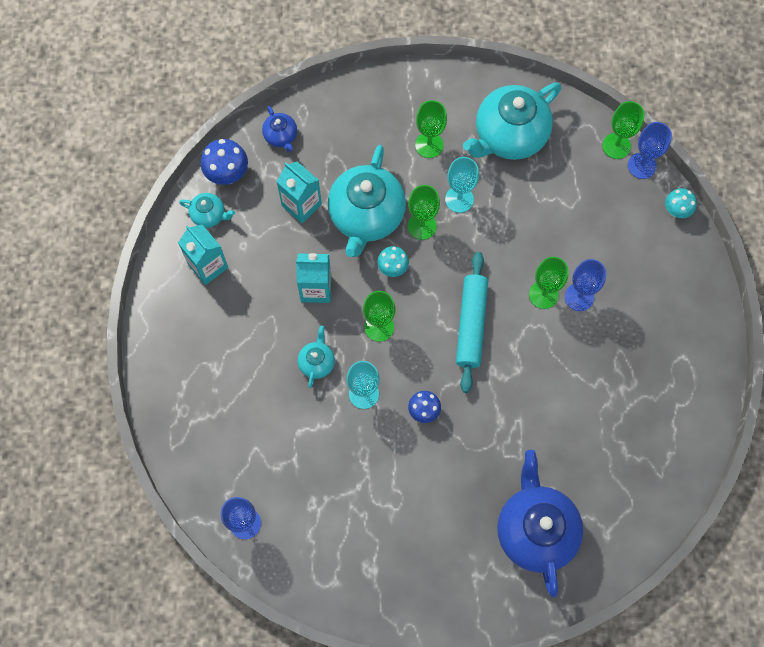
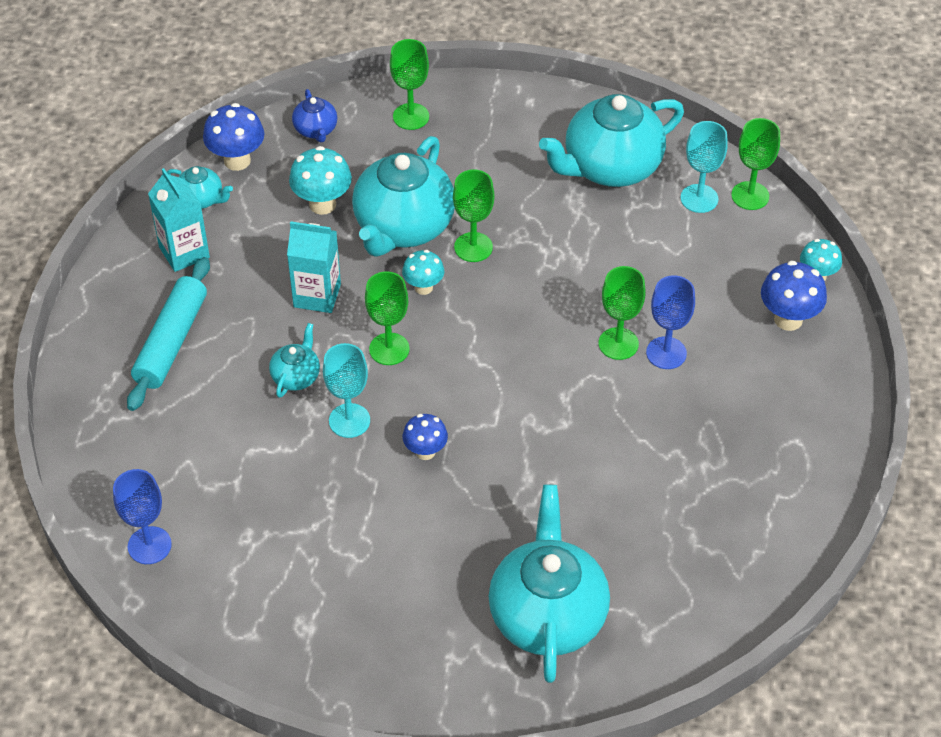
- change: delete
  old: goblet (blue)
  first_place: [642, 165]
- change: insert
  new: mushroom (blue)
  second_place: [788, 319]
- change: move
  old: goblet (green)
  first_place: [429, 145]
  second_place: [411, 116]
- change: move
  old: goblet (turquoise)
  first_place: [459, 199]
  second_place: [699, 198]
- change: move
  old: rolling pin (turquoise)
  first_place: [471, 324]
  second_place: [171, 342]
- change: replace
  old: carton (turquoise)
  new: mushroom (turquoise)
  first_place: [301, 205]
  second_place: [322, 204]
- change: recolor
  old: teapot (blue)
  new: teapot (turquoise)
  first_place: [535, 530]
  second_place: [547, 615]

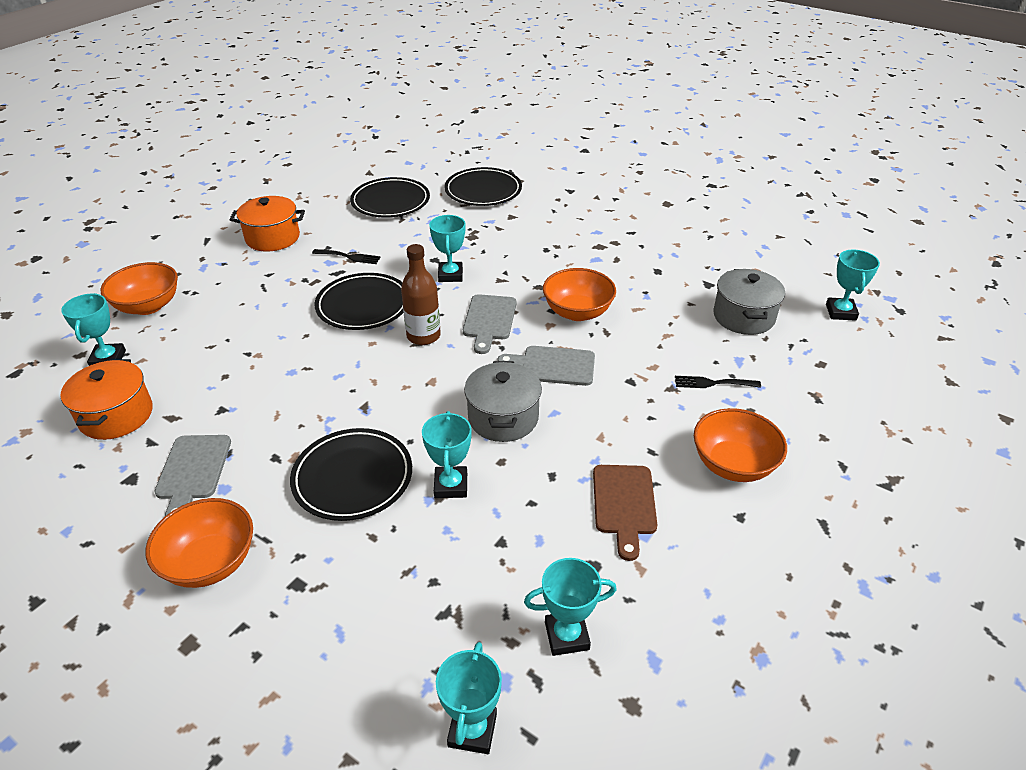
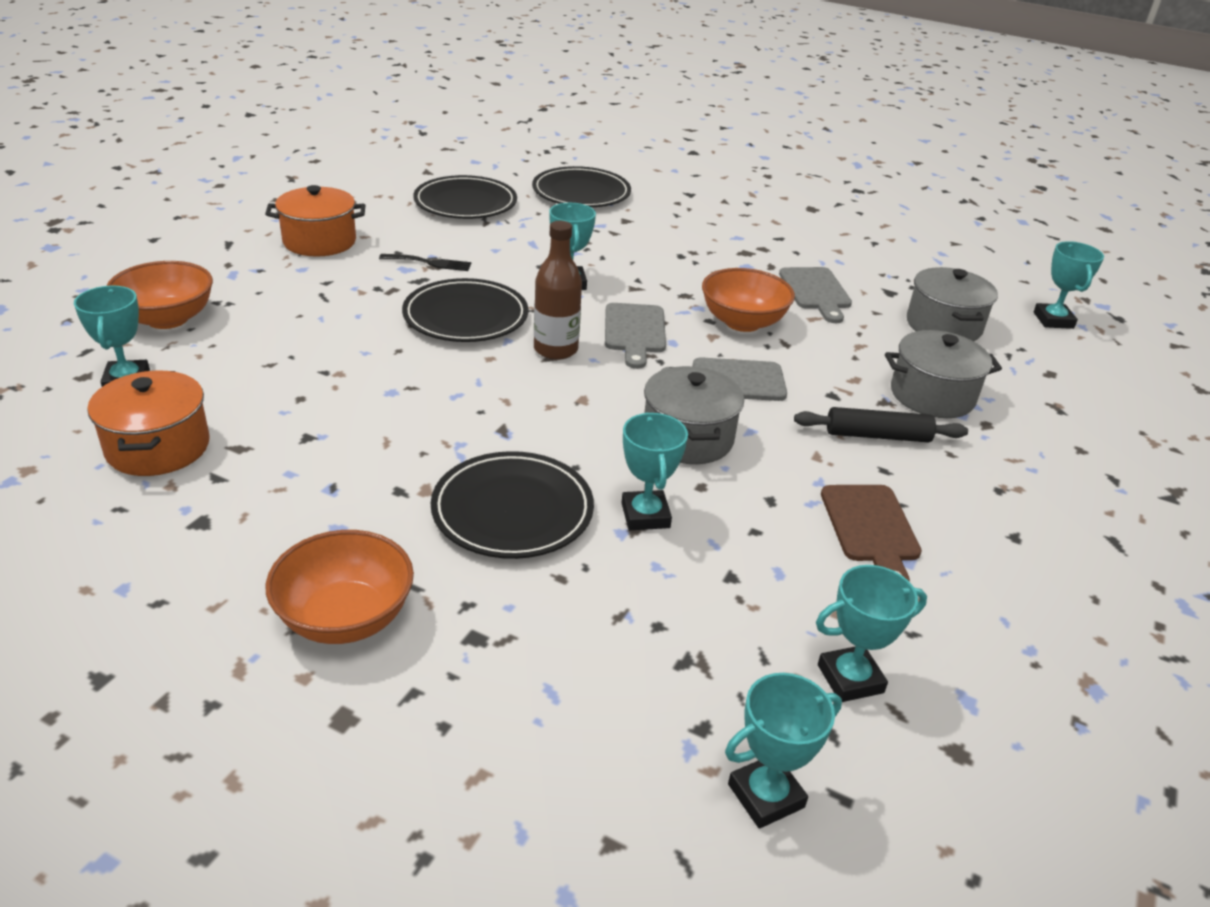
- change: delete
  old: bowl (orange)
  first_place: [733, 465]
- change: insert
  new: rolling pin (black)
  second_place: [877, 436]
- change: move
  old: cutting board (grey)
  first_place: [193, 471]
  second_place: [816, 292]
- change: replace
  old: fork (black)
  new: pot (grey)
  first_place: [712, 383]
  second_place: [932, 395]
- change: rotate
  old: trophy (turquoise)
  first_place: [472, 730]
  second_place: [766, 796]
  degrees: 60

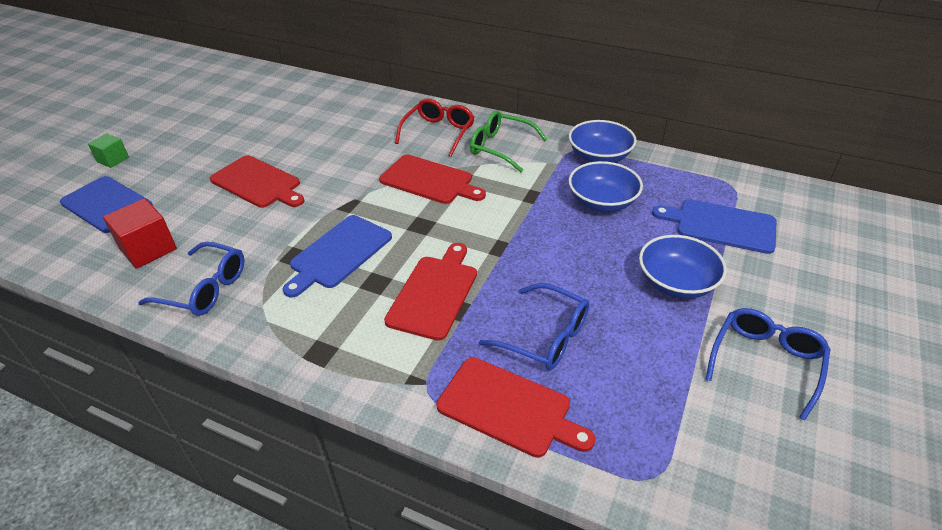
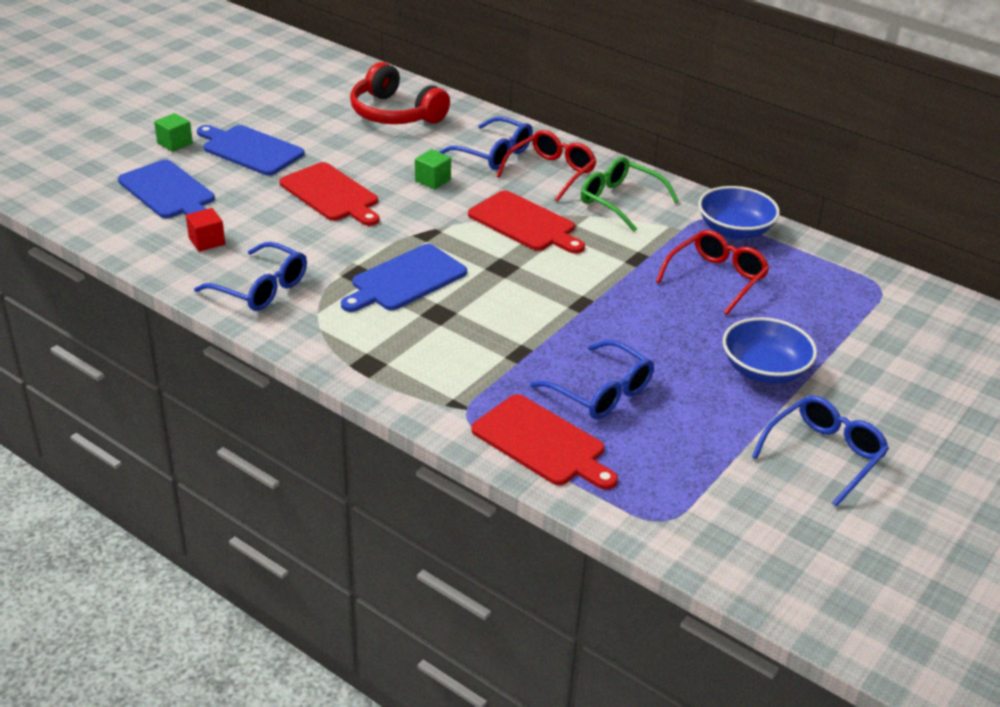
- change: delete
  old: cutting board (red)
  first_place: [434, 293]
- change: insert
  new: headphones (red)
  second_place: [395, 113]
- change: insert
  new: cube (green)
  second_place: [432, 180]
- change: insert
  new: glasses (blue)
  second_place: [494, 154]
- change: move
  old: cutting board (blue)
  first_place: [721, 226]
  second_place: [250, 150]
- change: replace
  old: bowl (blue)
  new: glasses (red)
  first_place: [602, 202]
  second_place: [716, 278]
- change: resize
  old: cube (red)
  first_place: [148, 249]
  second_place: [207, 241]
  factor: 0.62

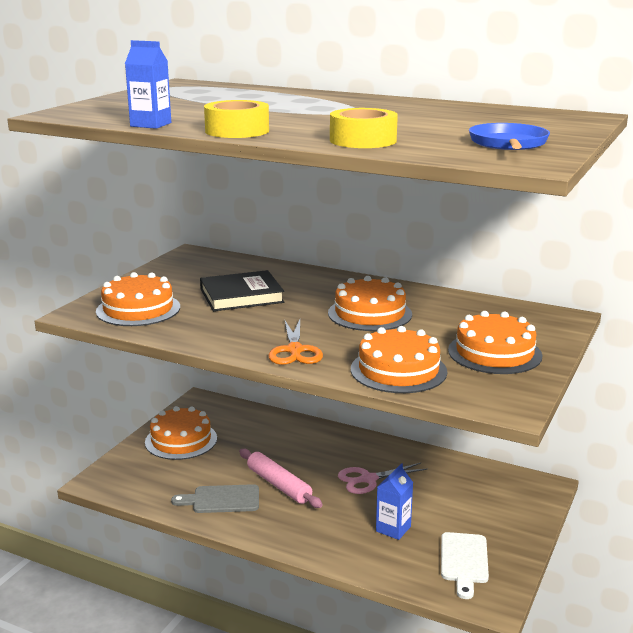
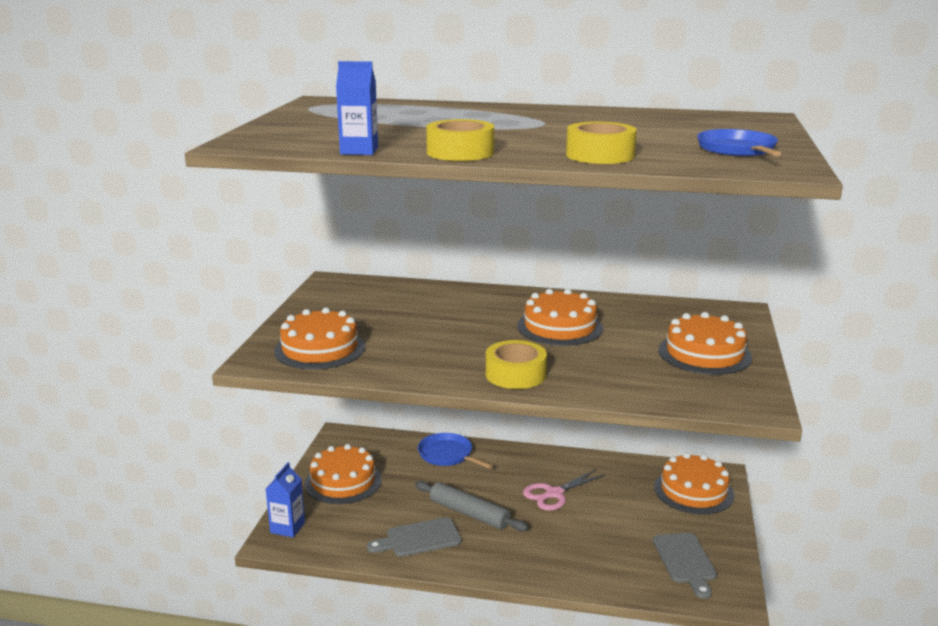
- change: delete
  old: book (black)
  first_place: [241, 296]
- change: insert
  new: pan (blue)
  second_place: [447, 455]
- change: move
  old: cake (orange)
  first_place: [398, 370]
  second_place: [693, 491]
- change: move
  old: carton (blue)
  first_place: [393, 529]
  second_place: [287, 527]
- change: replace
  old: scissors (orange)
  new: tape (yellow)
  first_place: [295, 350]
  second_place: [515, 374]
- change: recolor
  old: rolling pin (pink)
  new: rolling pin (grey)
  first_place: [279, 485]
  second_place: [469, 513]
- change: recolor
  old: cutting board (white)
  new: cutting board (grey)
  first_place: [464, 561]
  second_place: [685, 561]

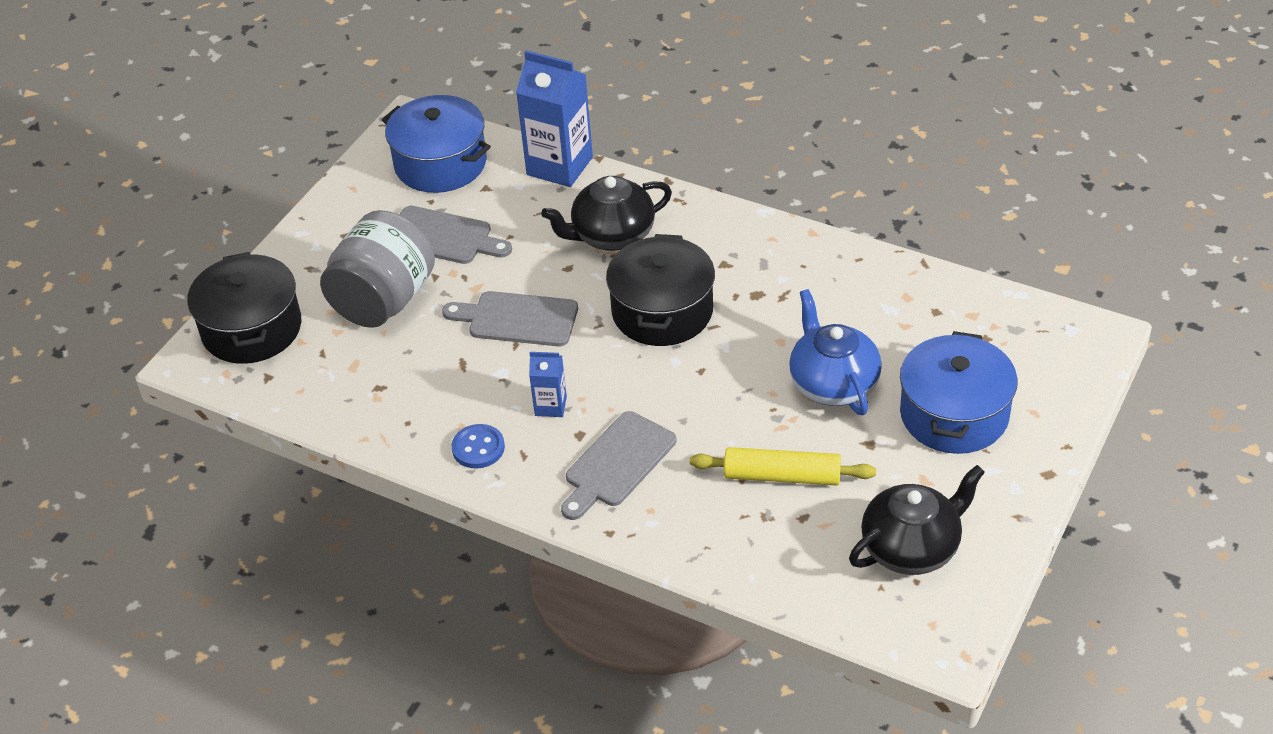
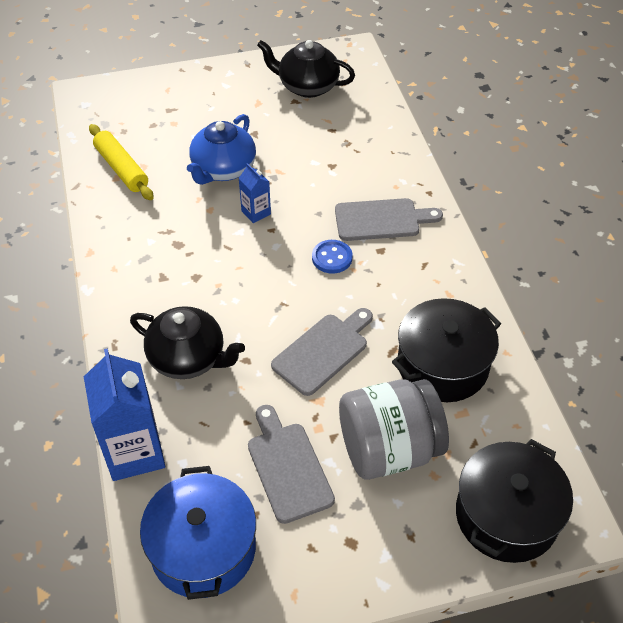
- change: delete
  old: pot (blue)
  first_place: [954, 414]
- change: move
  old: button (blue)
  first_place: [478, 448]
  second_place: [332, 258]
- change: move
  old: carton (blue)
  first_place: [550, 406]
  second_place: [256, 212]
- change: move
  old: pot (black)
  first_place: [662, 311]
  second_place: [442, 365]
- change: move
  old: rolling pin (yellow)
  first_place: [782, 476]
  second_place: [121, 169]
- change: rotate
  old: cutting board (grey)
  first_place: [517, 319]
  second_place: [323, 351]
  degrees: -105

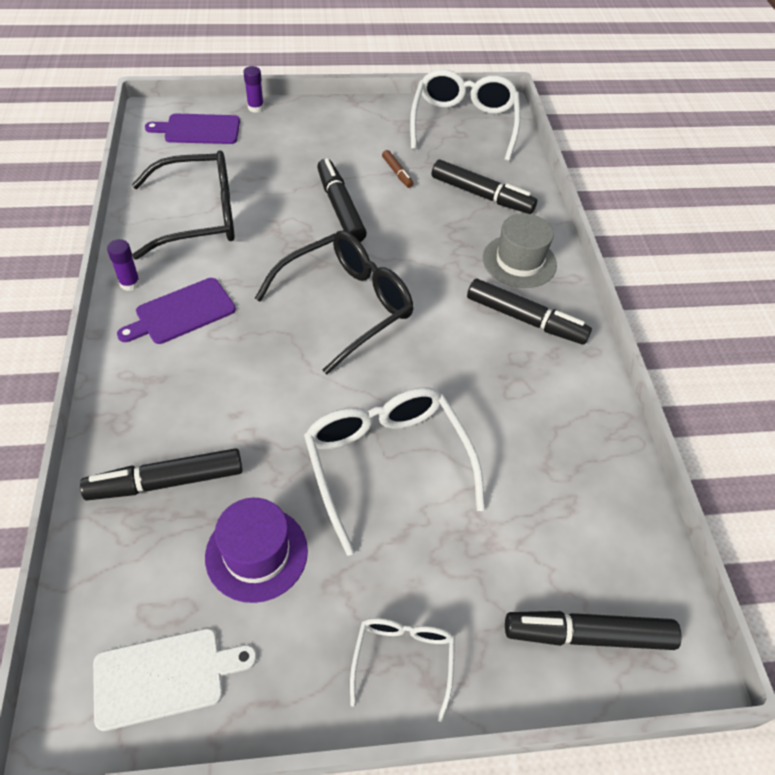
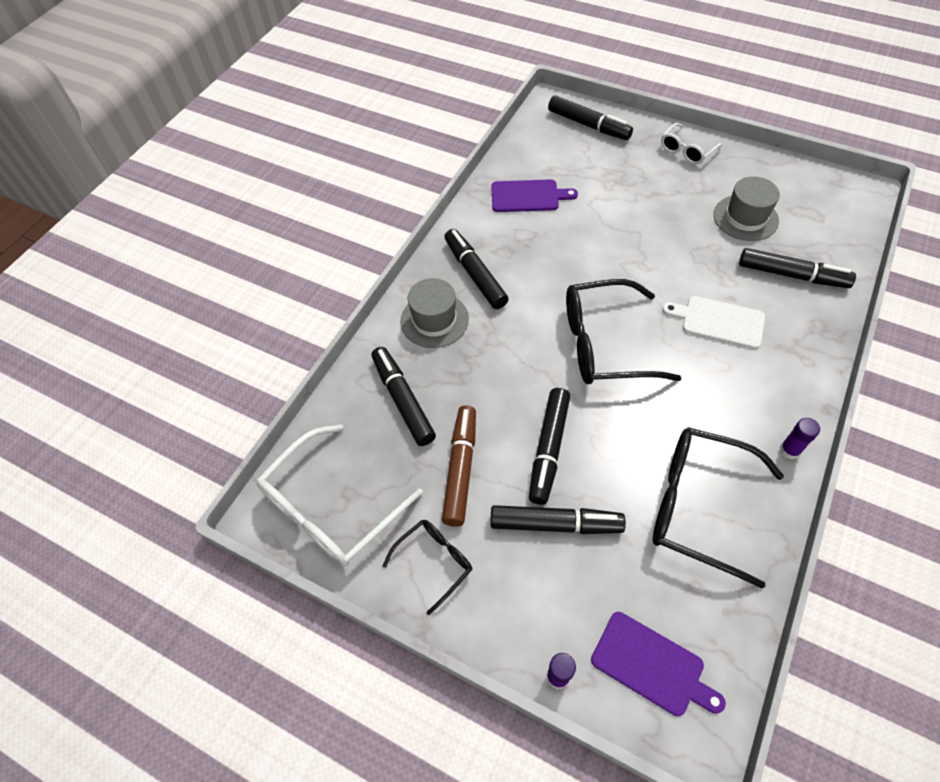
- change: delete
  old: glasses (white)
  first_place: [387, 464]
- change: insert
  new: glasses (black)
  second_place: [434, 562]
- change: insert
  new: marker (black)
  second_place: [555, 524]
- change: move
  old: cutting board (white)
  first_place: [165, 676]
  second_place: [719, 321]
- change: move
  old: cutting board (purple)
  first_place: [181, 312]
  second_place: [528, 196]
- change: recolor
  old: hat (purple)
  new: hat (grey)
  first_place: [256, 553]
  second_place: [745, 218]
- change: resize
  old: marker (brown)
  first_place: [397, 173]
  second_place: [461, 468]
  factor: 1.99

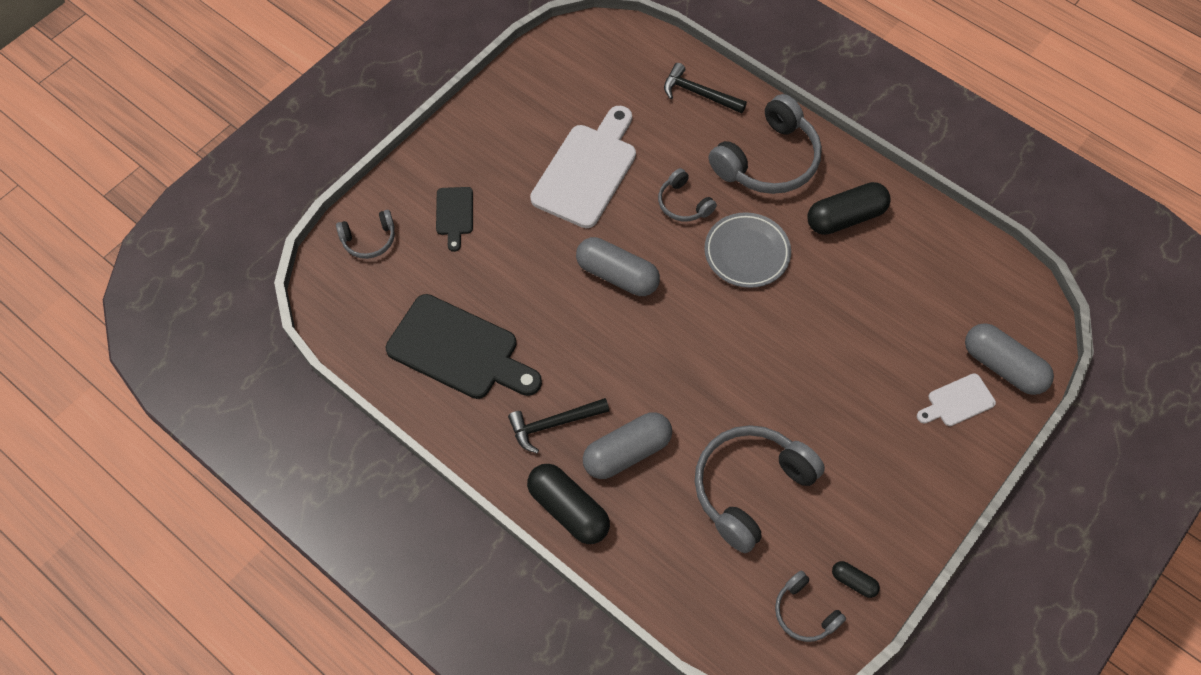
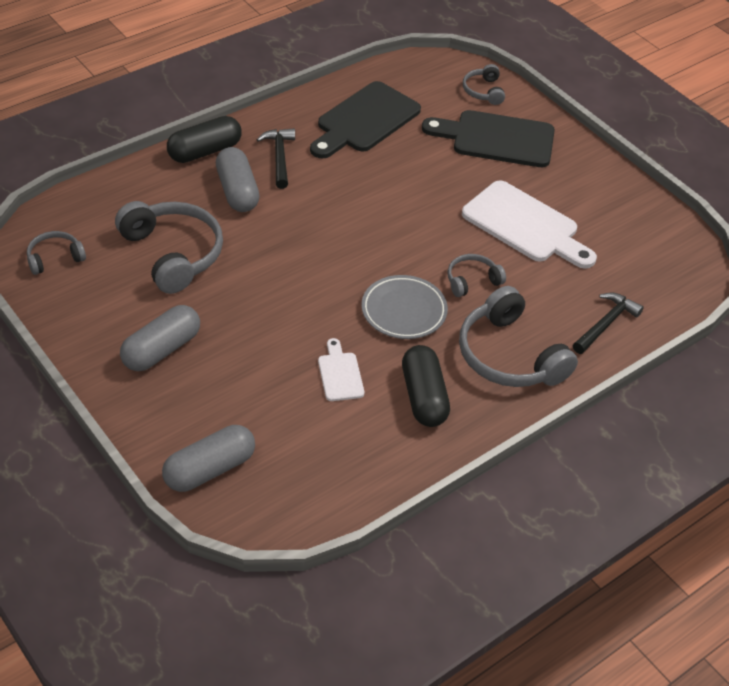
- change: delete
  old: capsule (black)
  first_place: [853, 581]
- change: move
  old: capsule (grey)
  first_place: [617, 275]
  second_place: [161, 349]
- change: move
  old: cutting board (white)
  first_place: [957, 402]
  second_place: [340, 374]
- change: resize
  old: cutting board (black)
  first_place: [454, 214]
  second_place: [496, 139]
  factor: 2.02

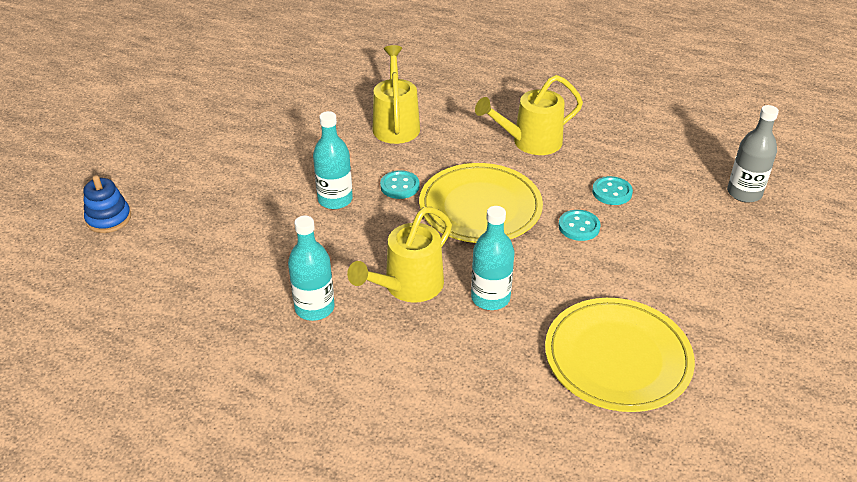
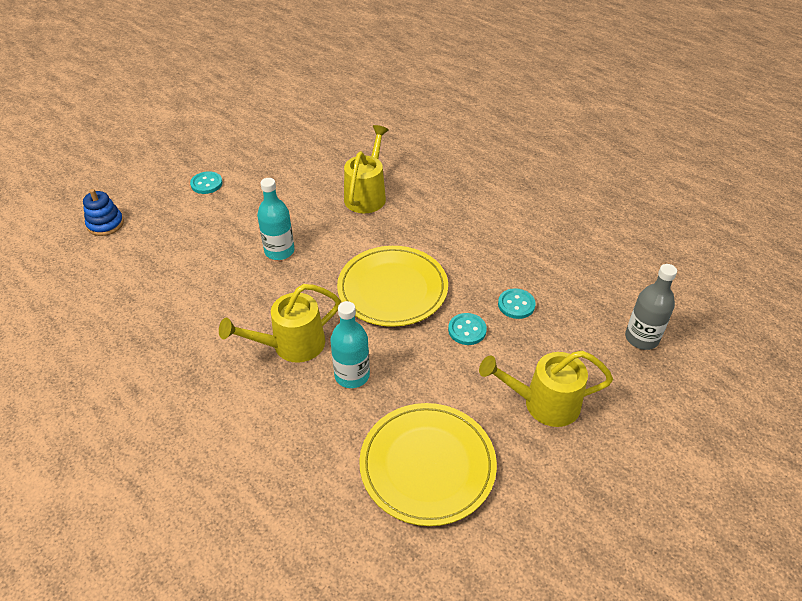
- change: delete
  old: bottle (turquoise)
  first_place: [314, 308]
- change: move
  old: button (turquoise)
  first_place: [400, 186]
  second_place: [206, 184]
- change: move
  old: watering can (yellow)
  first_place: [530, 142]
  second_place: [543, 403]

